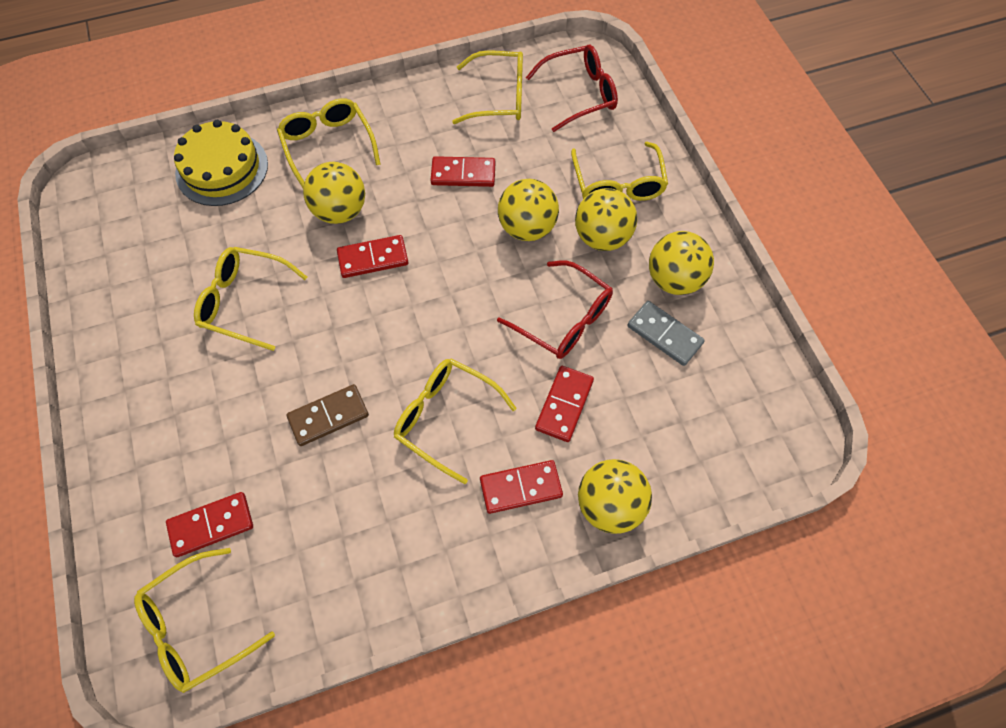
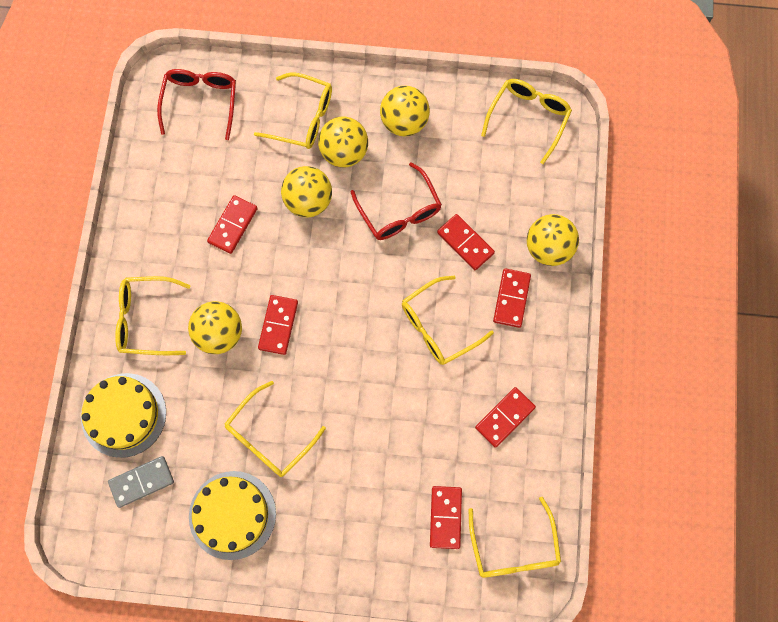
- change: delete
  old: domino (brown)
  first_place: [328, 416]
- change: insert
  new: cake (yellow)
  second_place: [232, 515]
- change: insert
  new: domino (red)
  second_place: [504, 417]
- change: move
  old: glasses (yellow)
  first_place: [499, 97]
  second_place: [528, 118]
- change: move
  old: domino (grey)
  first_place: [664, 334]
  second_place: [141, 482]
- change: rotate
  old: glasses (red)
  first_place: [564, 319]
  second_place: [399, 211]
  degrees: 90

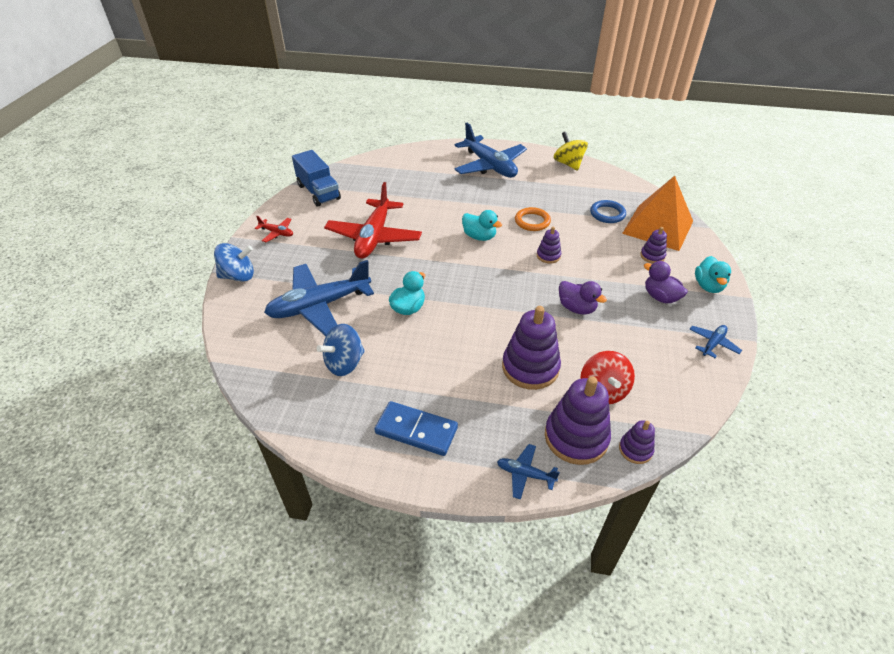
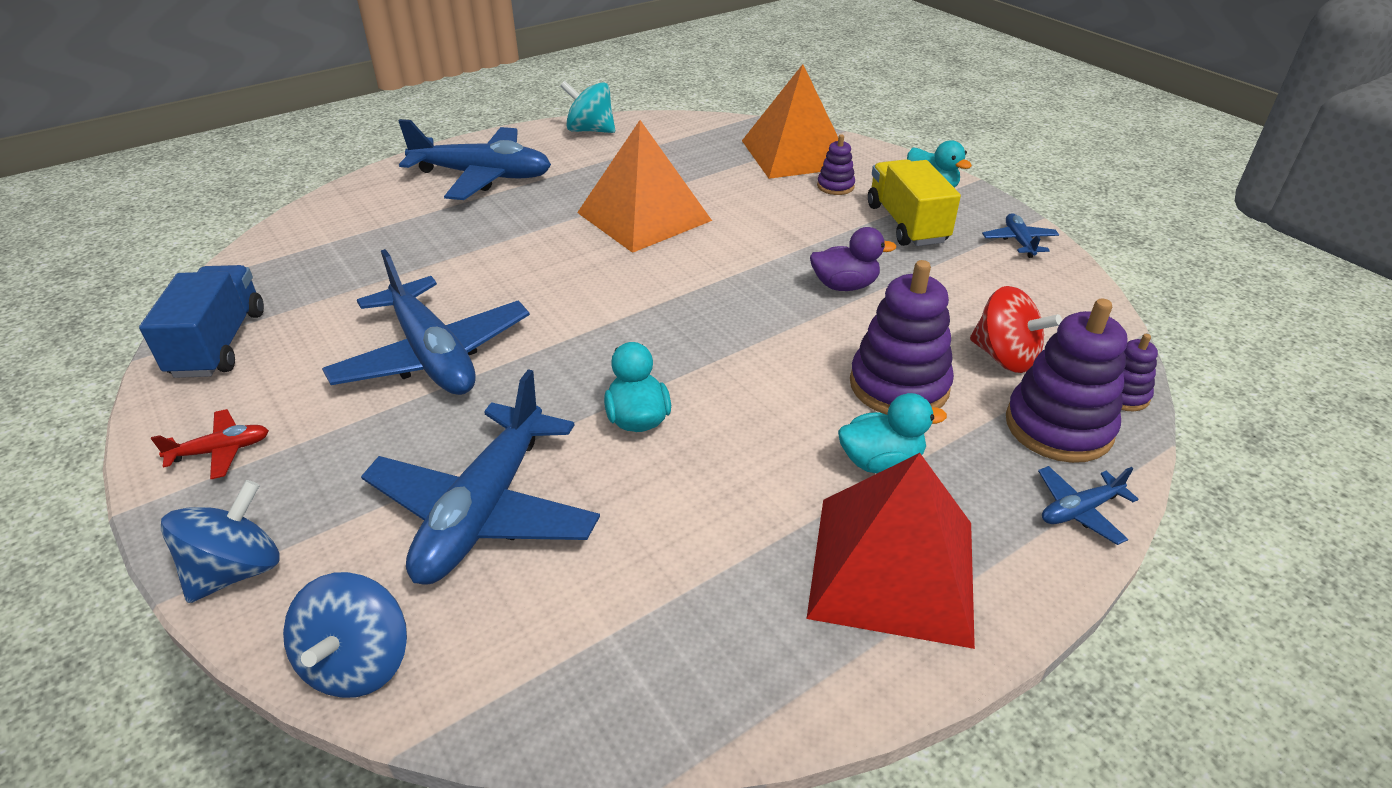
- change: delete
  old: stacking toy (purple)
  first_place: [548, 256]
- change: delete
  old: ring (blue)
  first_place: [607, 214]
- change: move
  old: spinning top (blue)
  first_place: [344, 363]
  second_place: [358, 662]
- change: move
  old: duck (turquoise)
  first_place: [479, 237]
  second_place: [880, 461]
- change: replace
  old: domino (blue)
  new: pyramid (red)
  first_place: [416, 430]
  second_place: [892, 568]
- change: replace
  old: ring (orange)
  new: pyramid (orange)
  first_place: [532, 221]
  second_place: [644, 216]
- change: replace
  old: duck (purple)
  new: truck (yellow)
  first_place: [660, 297]
  second_place: [906, 224]
- change: recolor
  old: plane (red)
  new: plane (blue)
  first_place: [374, 237]
  second_place: [432, 355]
- change: recolor
  old: spinning top (yellow)
  new: spinning top (turquoise)
  first_place: [568, 164]
  second_place: [590, 130]
- change: rotate
  old: truck (blue)
  first_place: [318, 192]
  second_place: [219, 343]
  degrees: -105

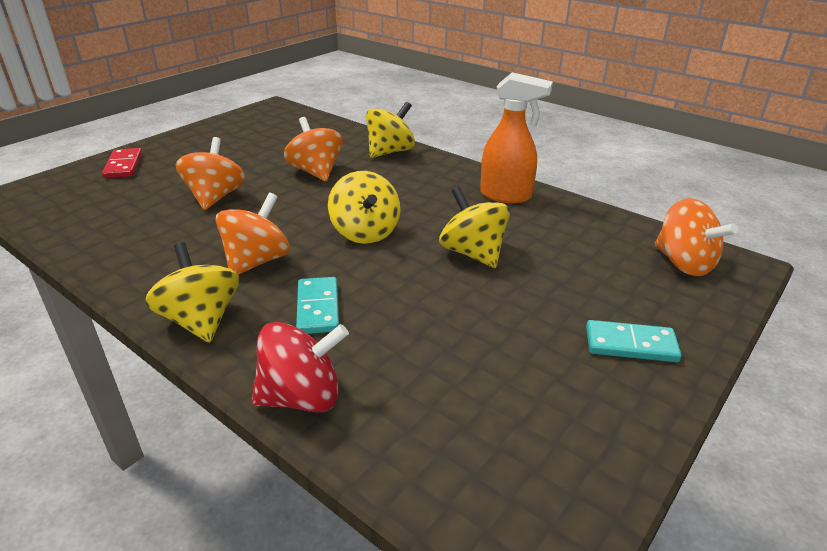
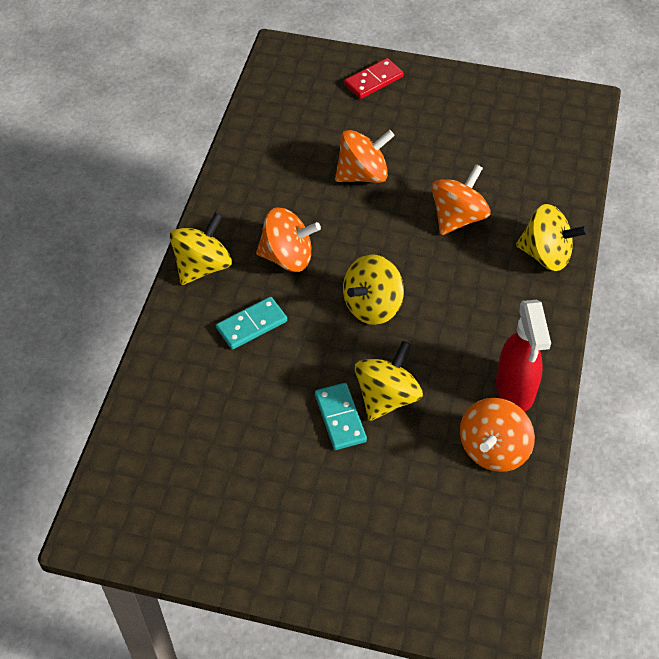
- change: delete
  old: spinning top (red)
  first_place: [302, 397]
- change: move
  old: domino (turquoise)
  first_place: [630, 344]
  second_place: [340, 418]
- change: move
  old: spinning top (orange)
  first_place: [683, 263]
  second_place: [493, 449]
- change: recolor
  old: spray bottle (orange)
  new: spray bottle (red)
  first_place: [506, 196]
  second_place: [515, 390]

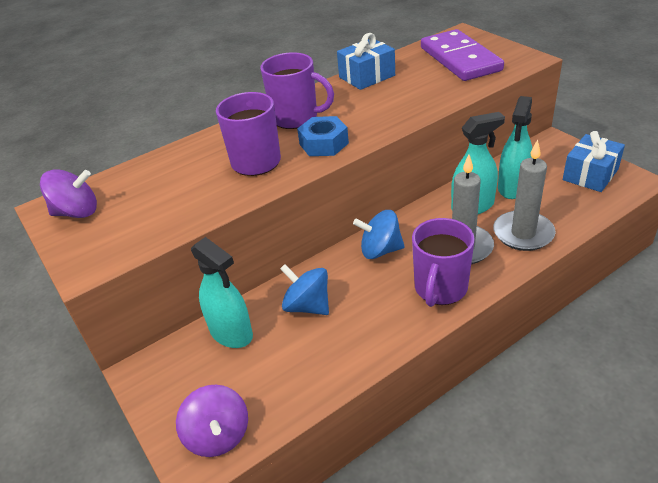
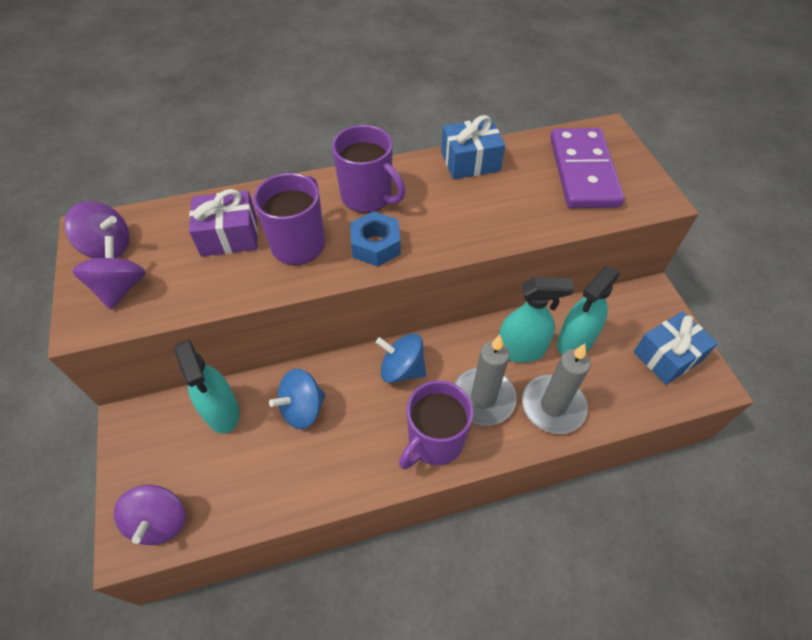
- change: insert
  new: spinning top (purple)
  second_place: [120, 288]
- change: insert
  new: gift (purple)
  second_place: [229, 236]
- change: rotate
  old: spinning top (blue)
  first_place: [307, 306]
  second_place: [302, 409]
  degrees: -90

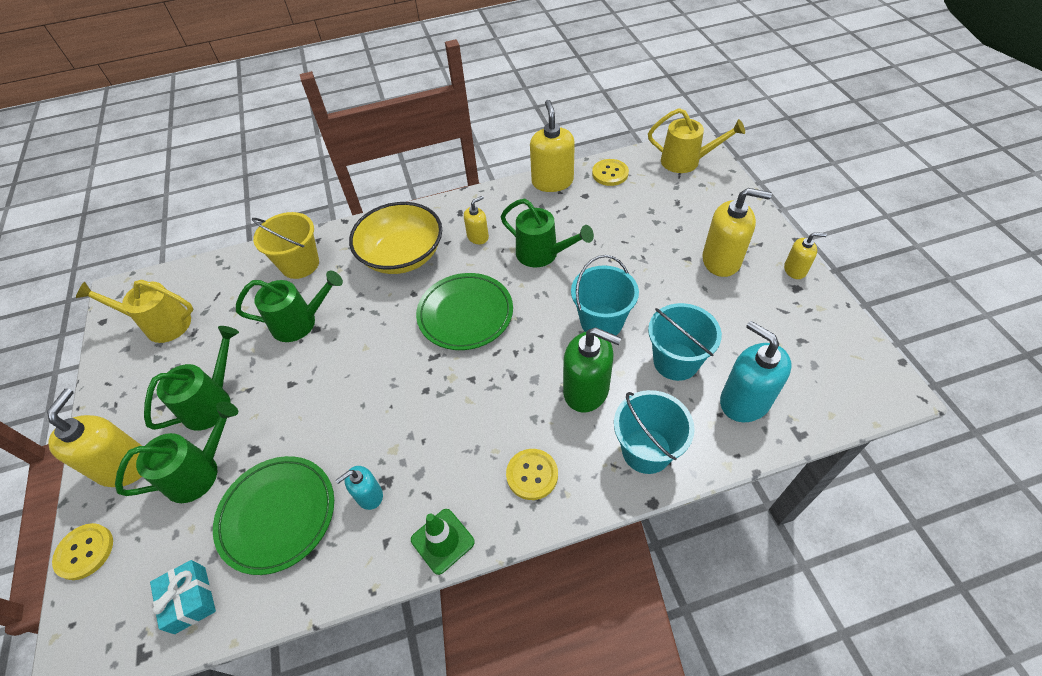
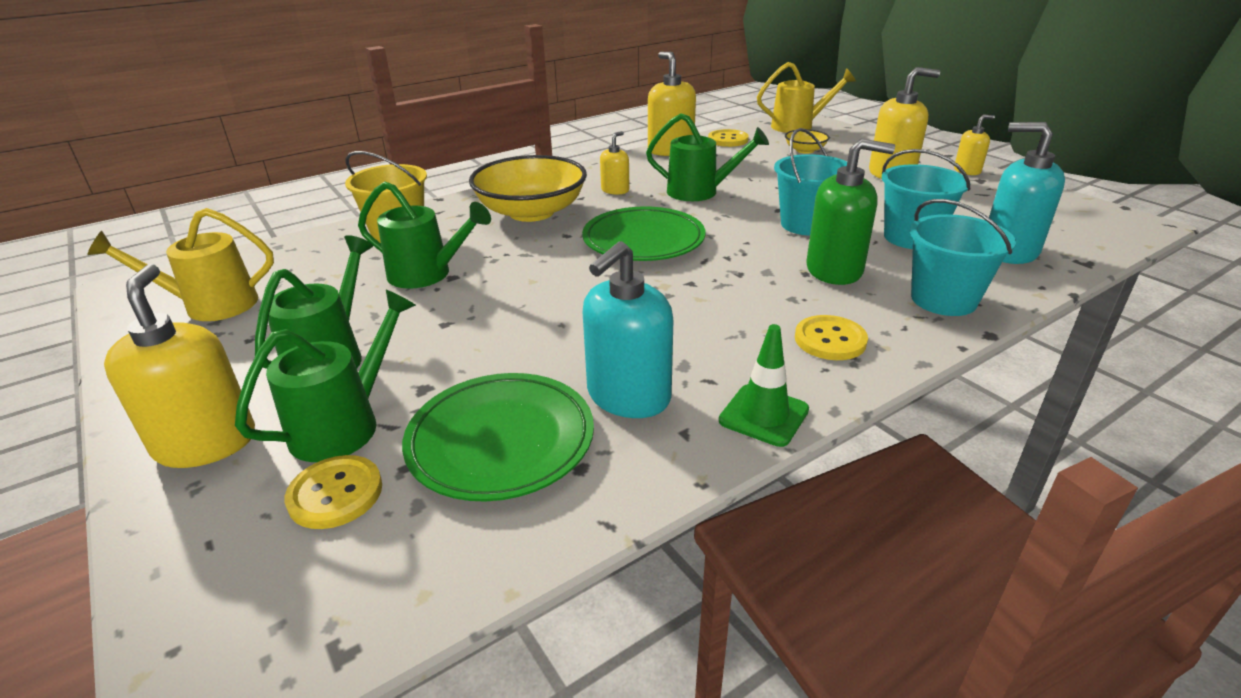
- change: delete
  old: gift (turquoise)
  first_place: [190, 599]
- change: insert
  new: bowl (yellow)
  second_place: [805, 150]
- change: move
  old: button (yellow)
  first_place: [85, 552]
  second_place: [335, 494]
- change: rotate
  old: watering can (green)
  first_place: [301, 322]
  second_place: [428, 274]
  degrees: 45
- change: resize
  old: soap dispenser (turquoise)
  first_place: [369, 495]
  second_place: [628, 396]
  factor: 1.82

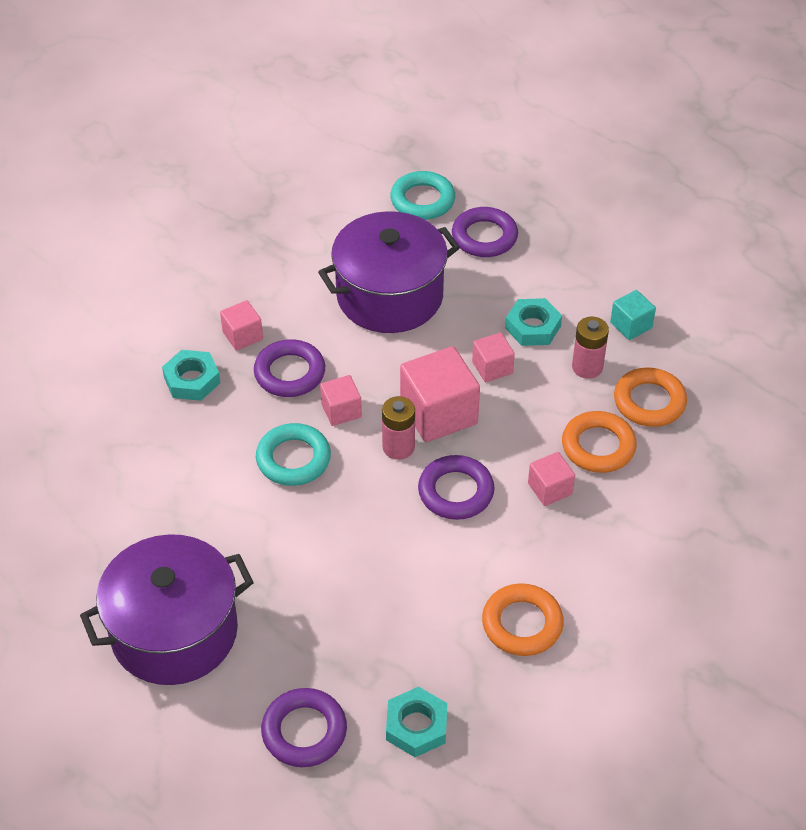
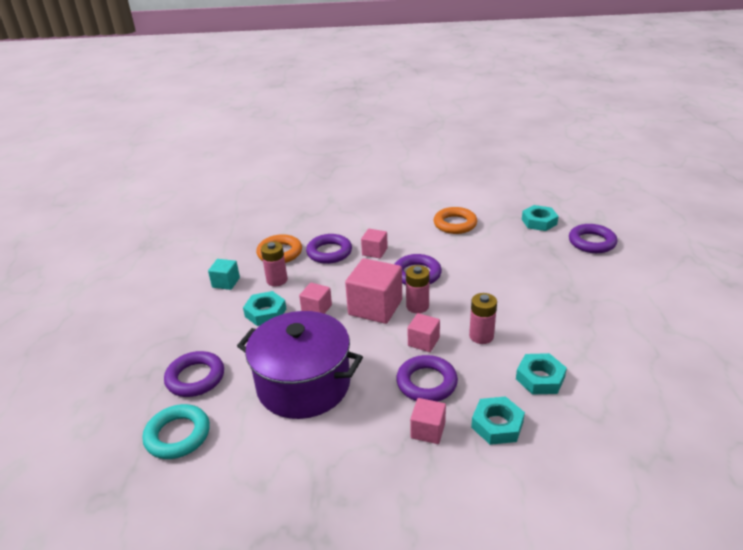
- change: delete
  old: pot (purple)
  first_place: [174, 632]
- change: insert
  new: nut (turquoise)
  second_place: [540, 378]
- change: replace
  old: ring (turquoise)
  new: battery (pink)
  first_place: [293, 459]
  second_place: [481, 336]
- change: recolor
  old: ring (orange)
  new: ring (purple)
  first_place: [598, 446]
  second_place: [329, 252]

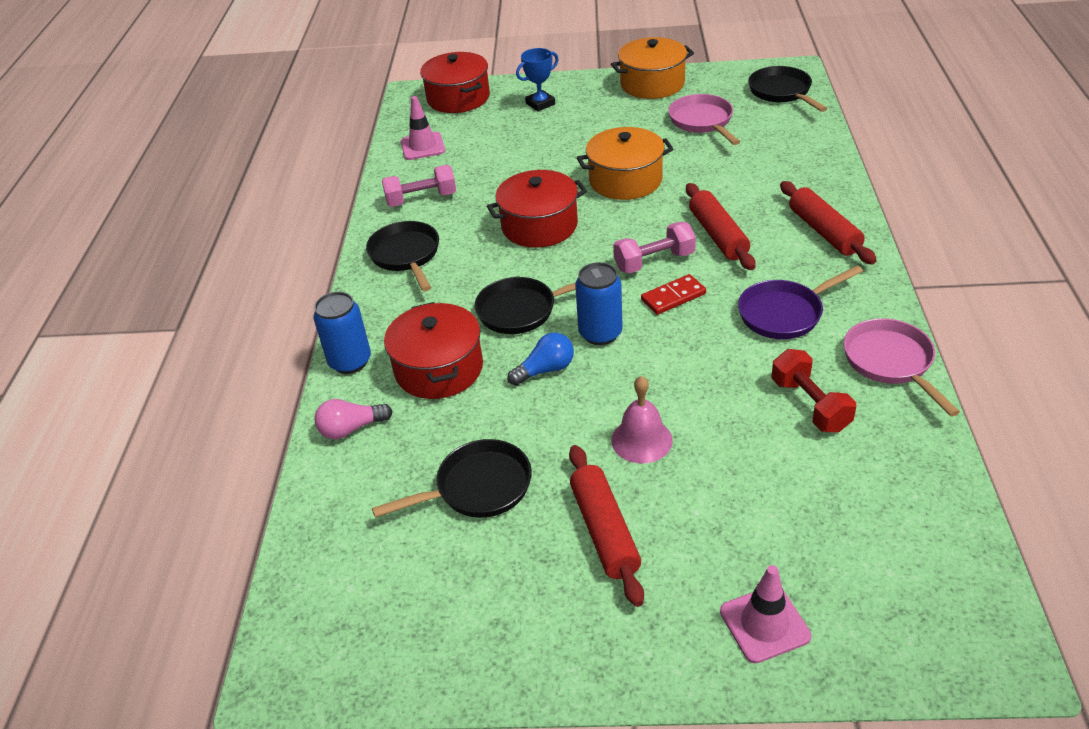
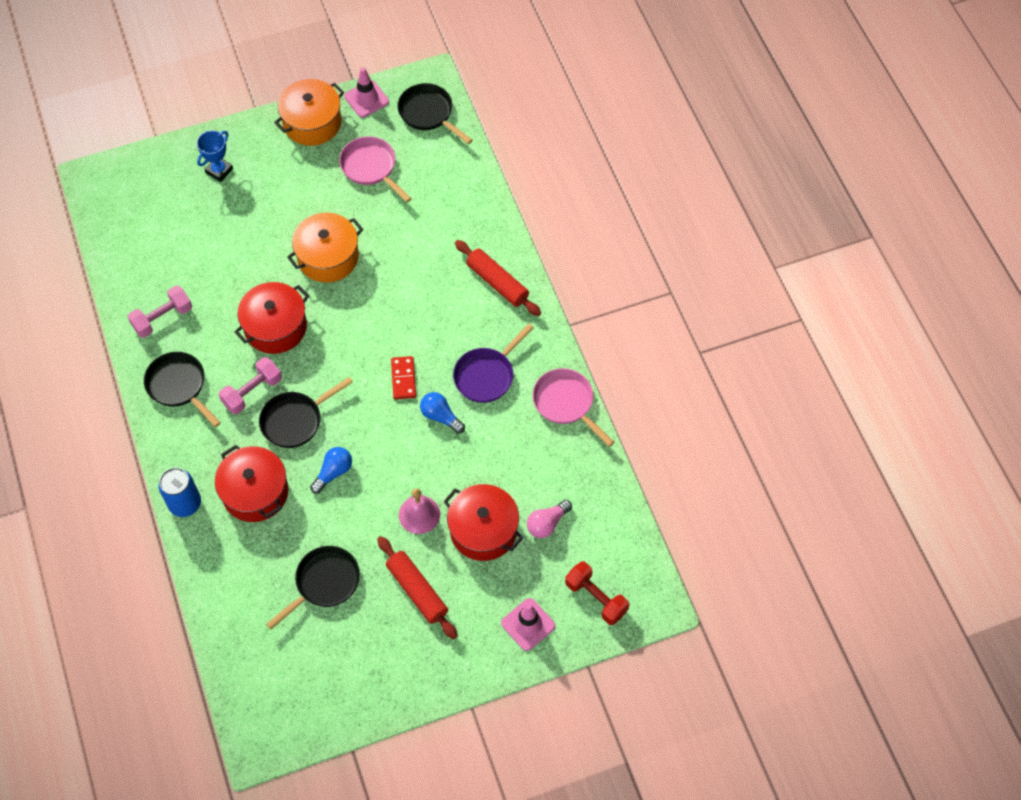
- change: delete
  old: can (blue)
  first_place: [600, 333]
- change: delete
  old: rolling pin (red)
  first_place: [718, 235]
- change: insert
  new: light bulb (blue)
  second_place: [440, 416]
- change: move
  old: light bulb (pink)
  first_place: [351, 429]
  second_place: [547, 523]
- change: move
  old: traffic cone (pink)
  first_place: [422, 146]
  second_place: [366, 99]
- change: move
  old: pot (red)
  first_place: [458, 98]
  second_place: [483, 530]
- change: move
  old: dumbbell (pink)
  first_place: [654, 261]
  second_place: [252, 392]
- change: move
  old: dumbbell (red)
  first_place: [810, 405]
  second_place: [596, 598]
- change: rotate
  old: domino (red)
  first_place: [673, 297]
  second_place: [403, 379]
  degrees: -45

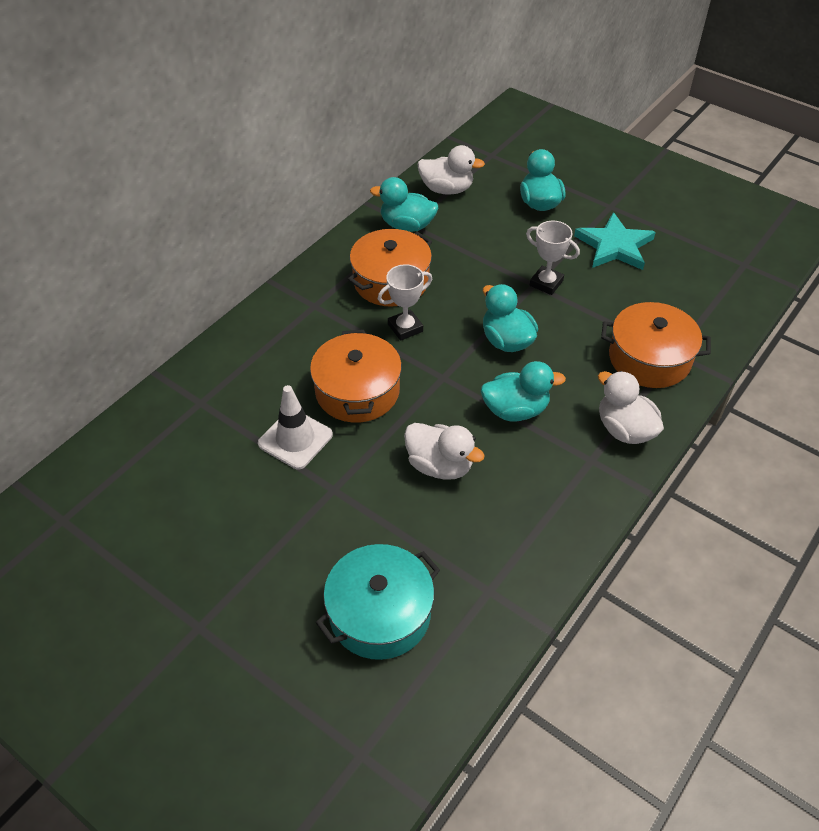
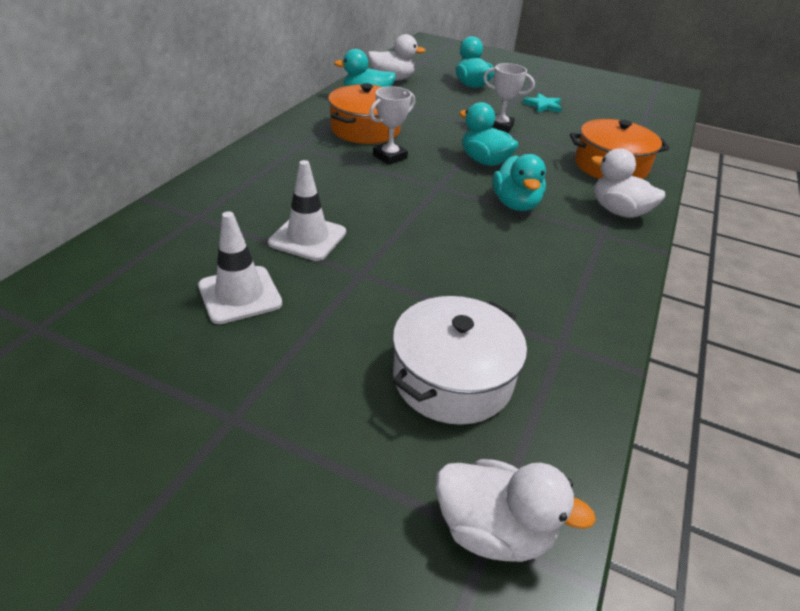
- change: delete
  old: pot (orange)
  first_place: [357, 391]
- change: insert
  new: traffic cone (white)
  second_place: [240, 295]
- change: move
  old: duck (white)
  first_place: [439, 465]
  second_place: [493, 530]
- change: recolor
  old: pot (turquoise)
  new: pot (white)
  first_place: [380, 613]
  second_place: [452, 378]
- change: rotate
  old: duck (turquoise)
  first_place: [515, 410]
  second_place: [515, 204]
  degrees: 105
- change: resize
  old: star (turquoise)
  first_place: [614, 246]
  second_place: [543, 106]
  factor: 0.59

